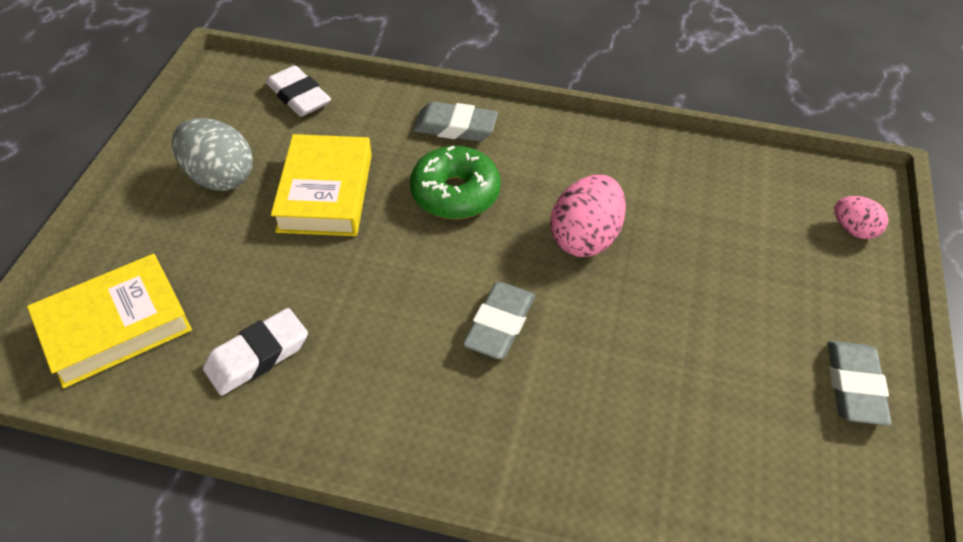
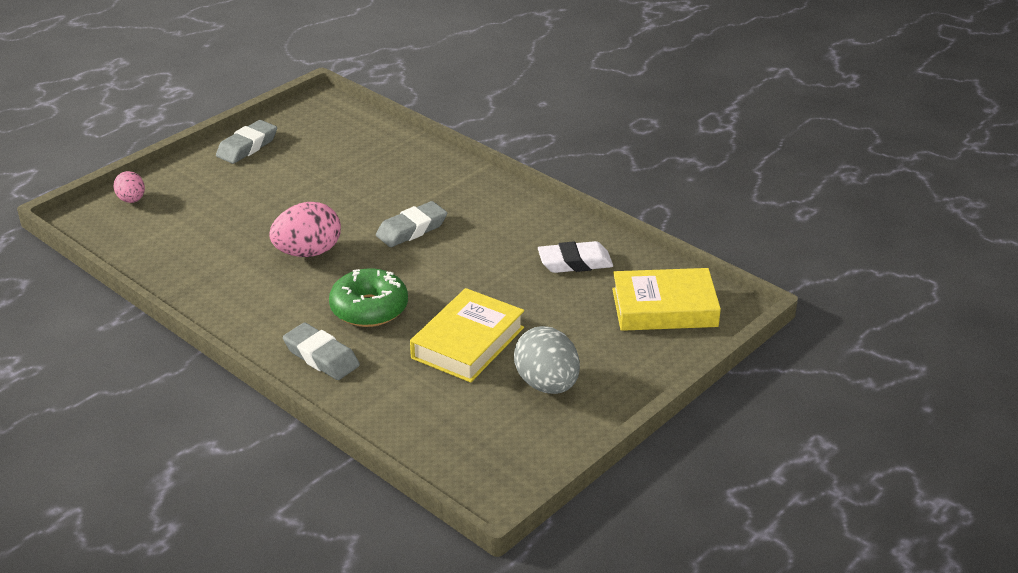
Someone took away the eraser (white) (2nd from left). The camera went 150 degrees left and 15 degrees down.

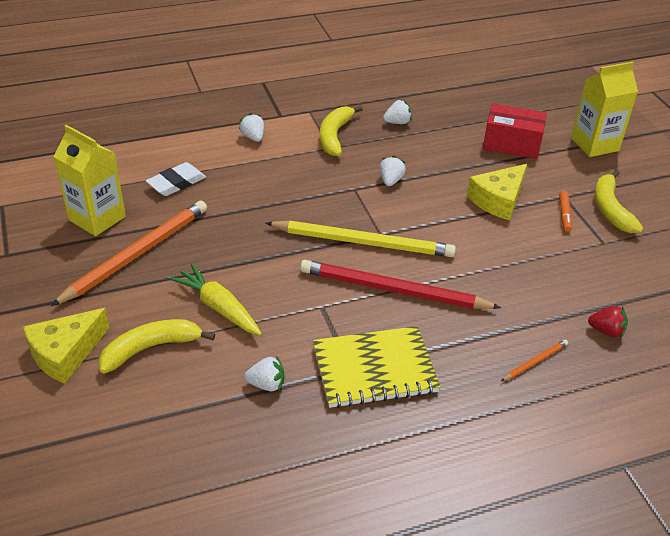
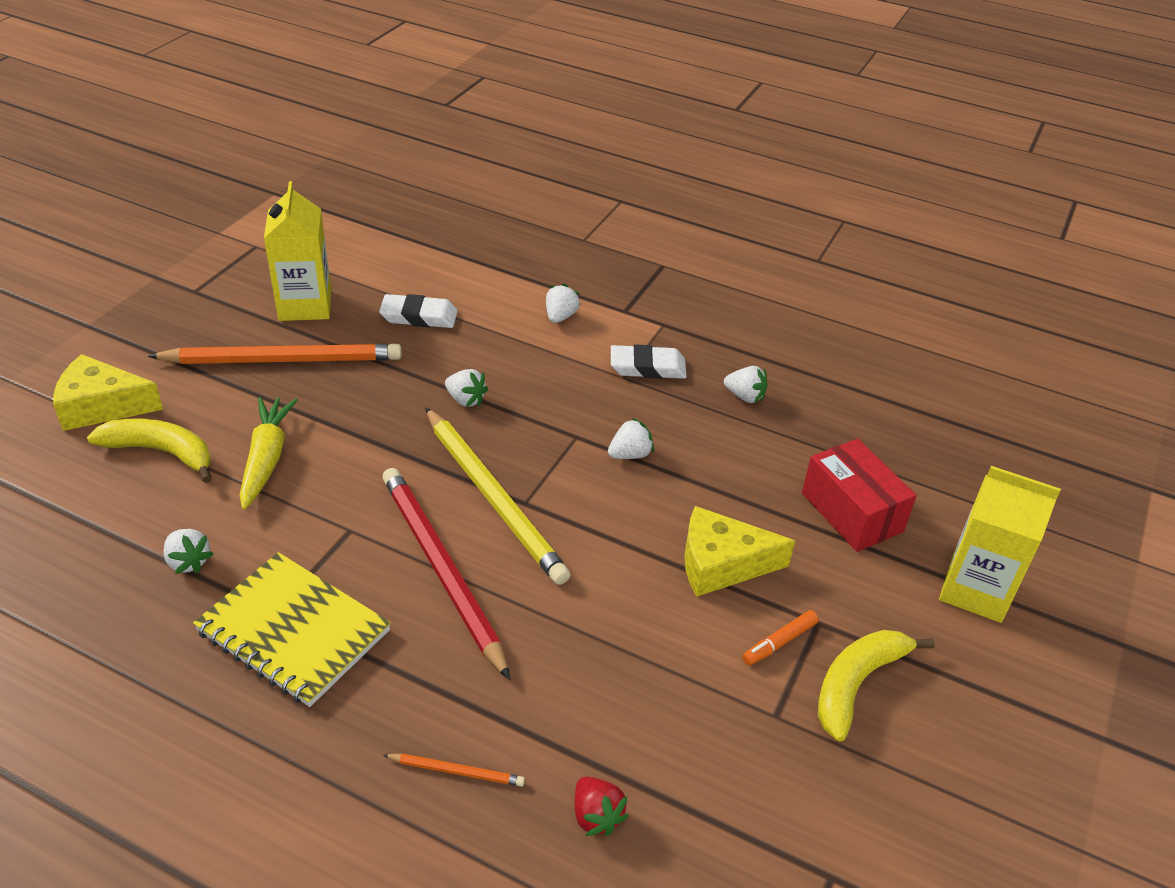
Someone swapped the banana (yellow) (2nd from left) for the eraser (white) (2nd from left). Someone put down the strawberry (white) (2nd from left). The camera went 45 degrees right and 0 degrees up.

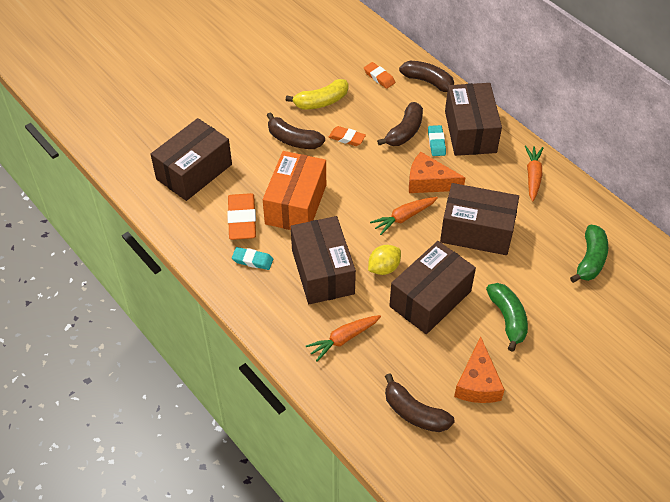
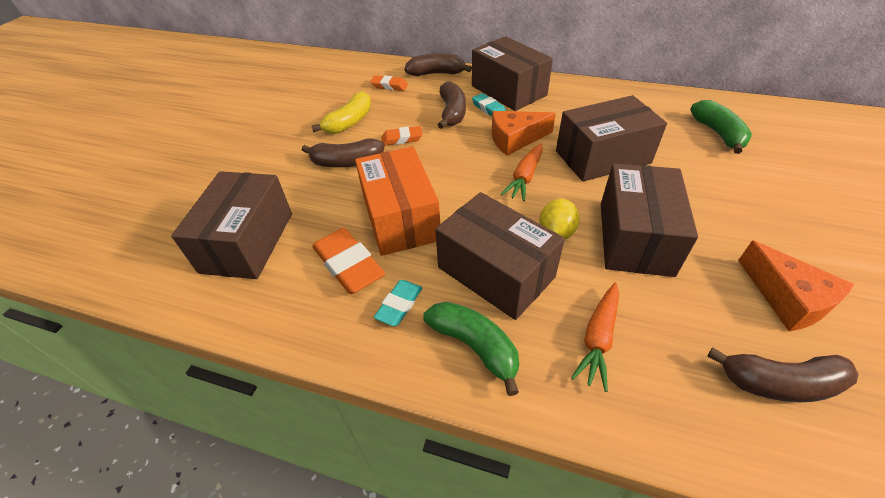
Someone rotated the eraser (turquoise) (1st from left) by 45 degrees counterclockwise. Someone carried the banana (green) (1st from left). Someone took away the carrot (orange) (3rd from left). The camera went 30 degrees left and 5 degrees down.

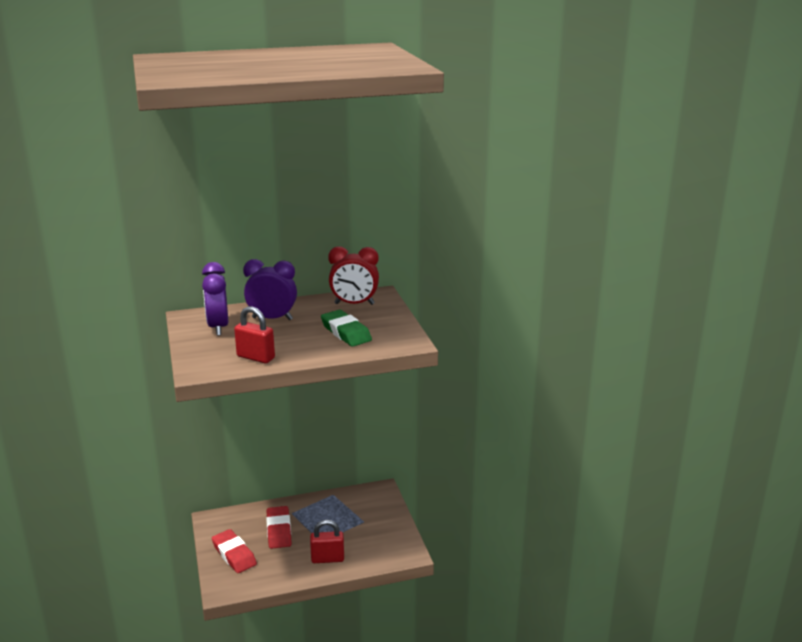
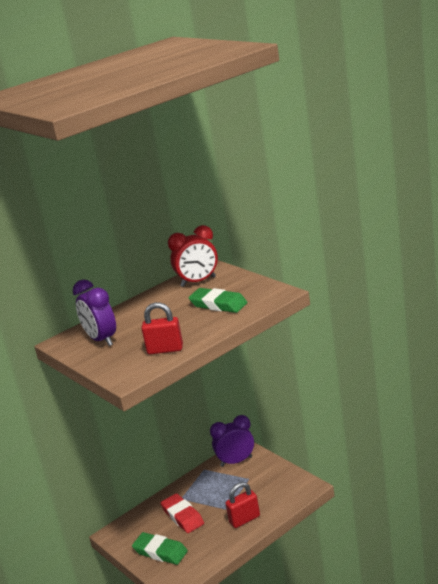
Someone repainted the eraser (red) (1st from left), which became the eraser (green) (1st from left). Someone carried the clock (purple) (2nd from left). The camera went 20 degrees left and 0 degrees up.

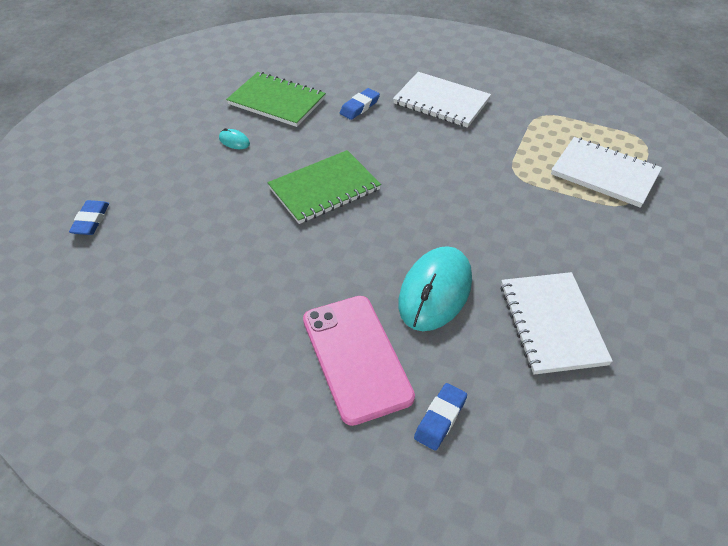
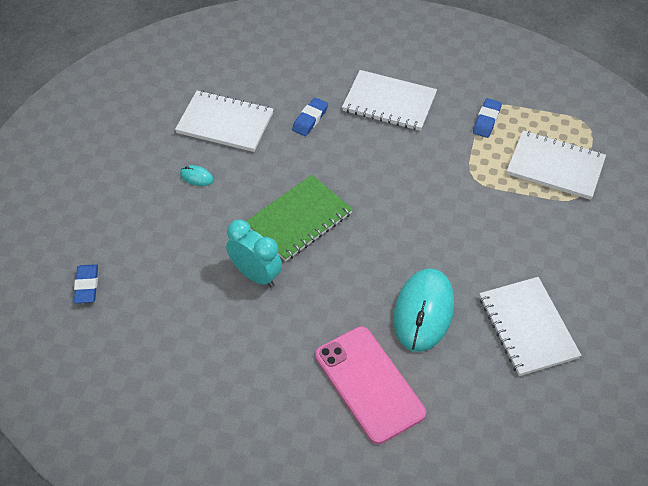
Someone repainted the notebook (green) (1st from left), which became the notebook (white) (1st from left). Someone carried the eraser (blue) (3rd from left). Someone put down the clock (turquoise). The camera went 10 degrees left and 5 degrees up.

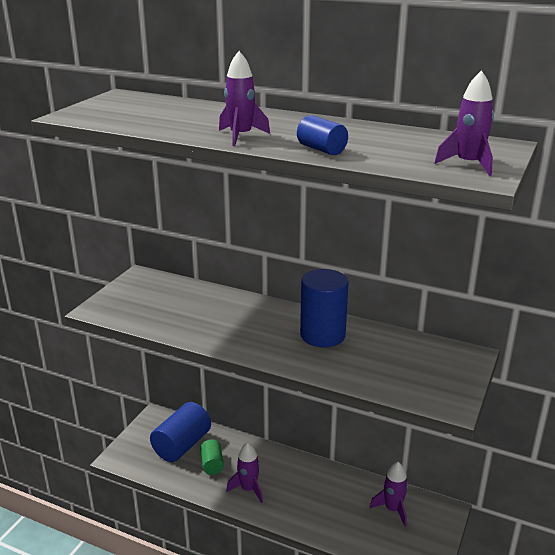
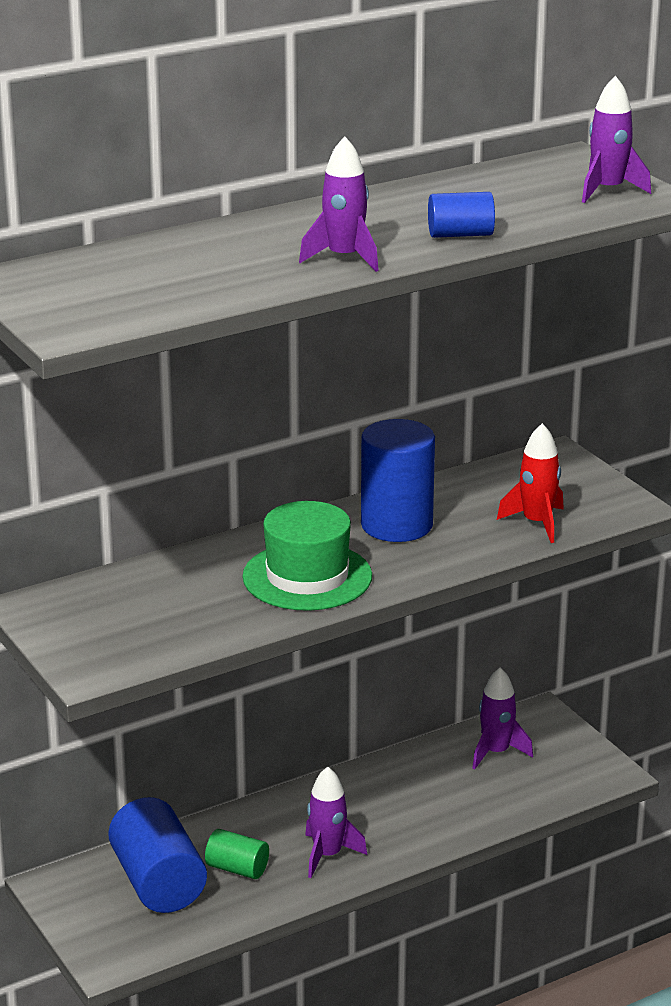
Someone put down the hat (green). Someone put down the rocket (red). The camera went 55 degrees left and 0 degrees up.

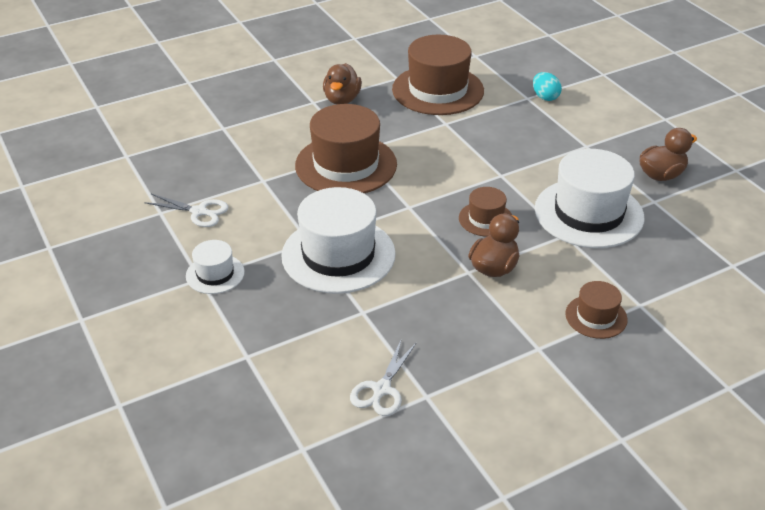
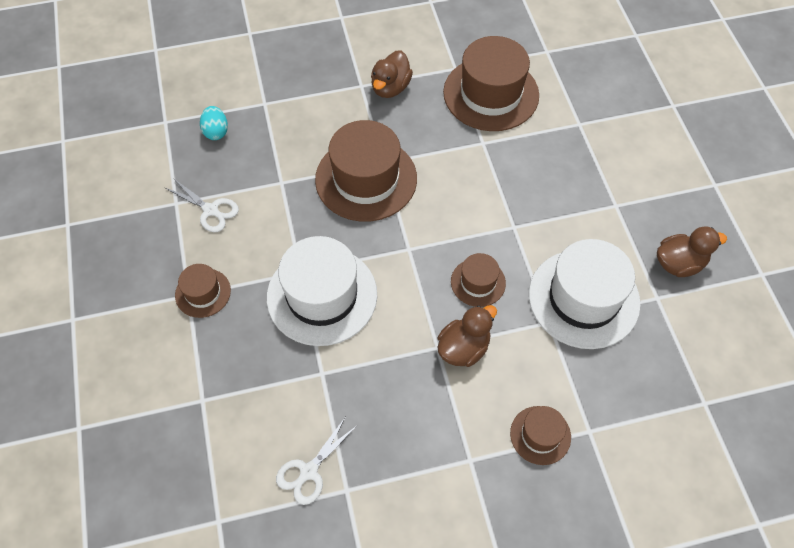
Someone repainted the hat (white) (1st from left), which became the hat (brown) (1st from left). Someone carried the egg (turquoise). The camera went 15 degrees right and 20 degrees up.

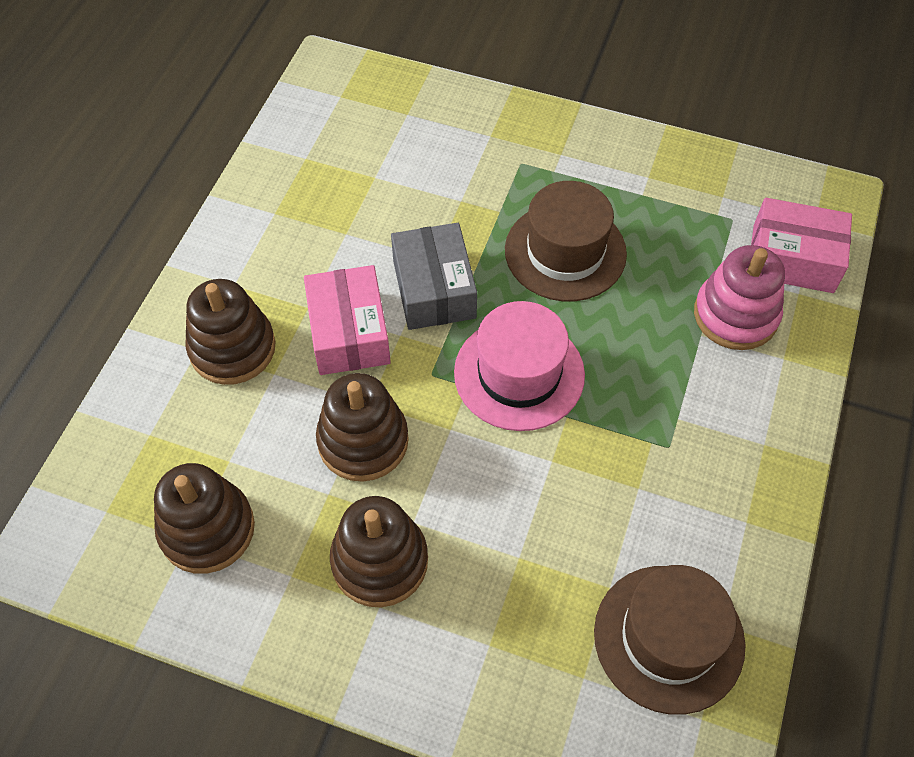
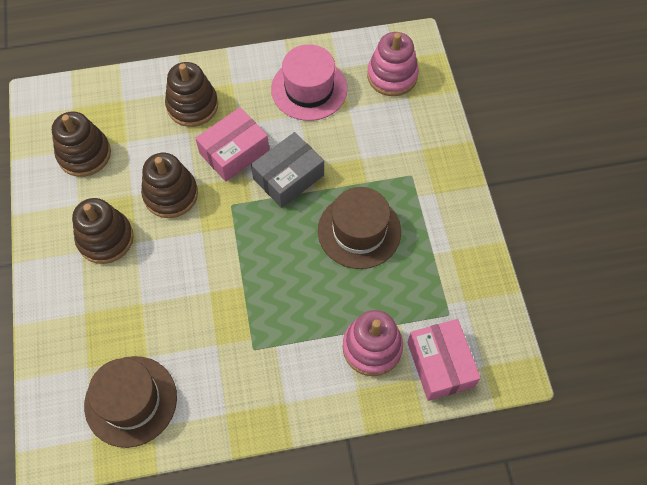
Someone carried the hat (pink). Someone put down the stacking toy (pink) (2nd from left). The camera went 60 degrees right and 5 degrees up.

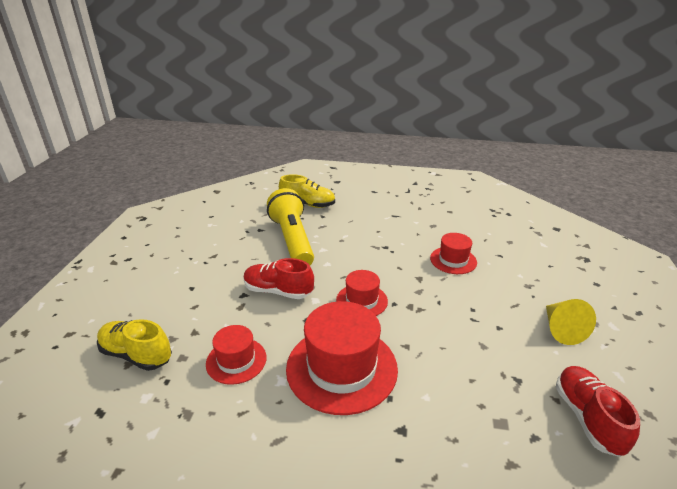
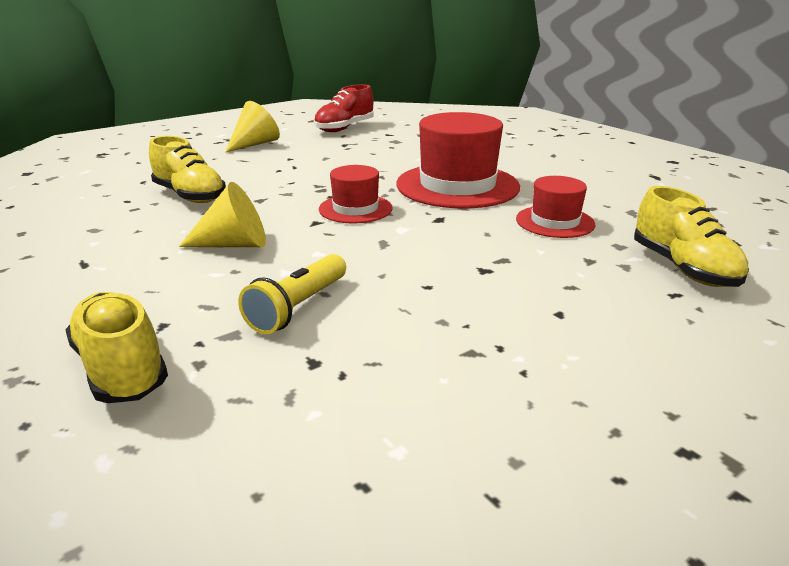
Someone took away the shoe (red) (1st from left). Someone scaled the flashlight (yellow) by 0.58. Someone swapped the hat (red) (4th from left) for the shoe (yellow) (2nd from left). Someone put down the cone (yellow) (1st from left). The camera went 135 degrees left and 5 degrees down.

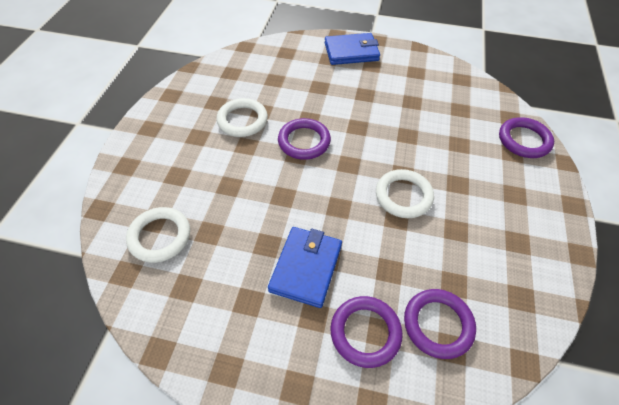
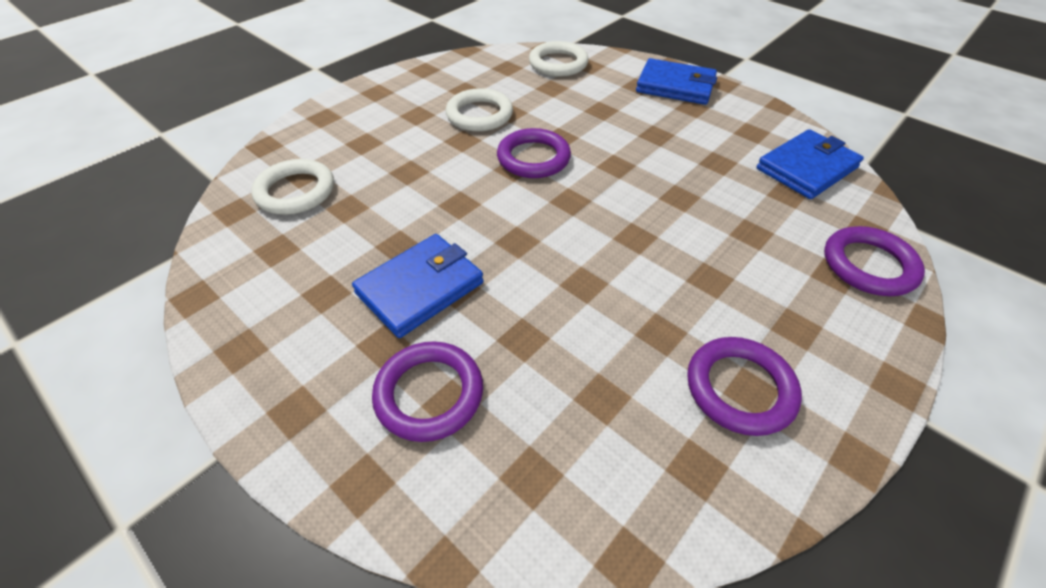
Someone carried the ring (white) (3rd from left). Someone carried the ring (purple) (3rd from left). Someone put down the wallet (blue) (3rd from left). The camera went 30 degrees right and 5 degrees down.

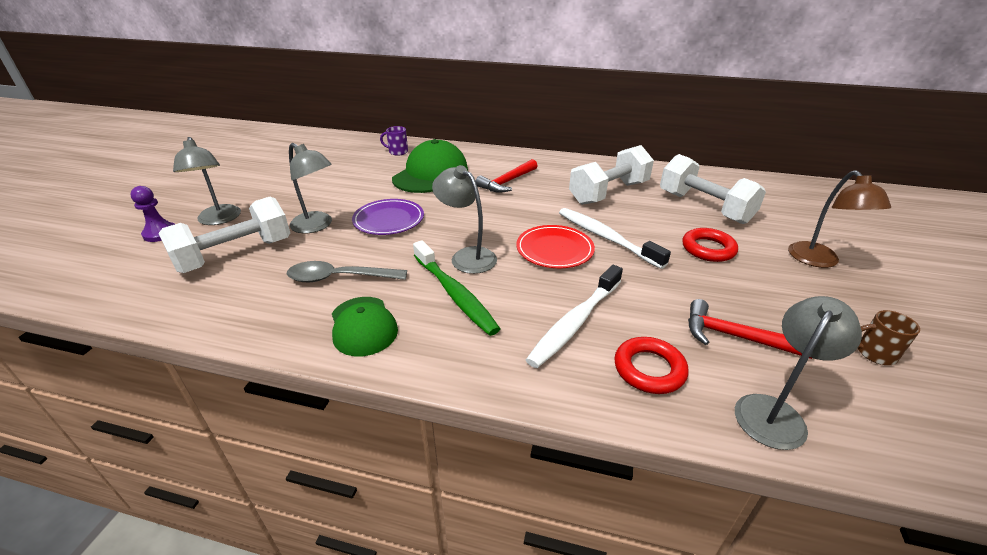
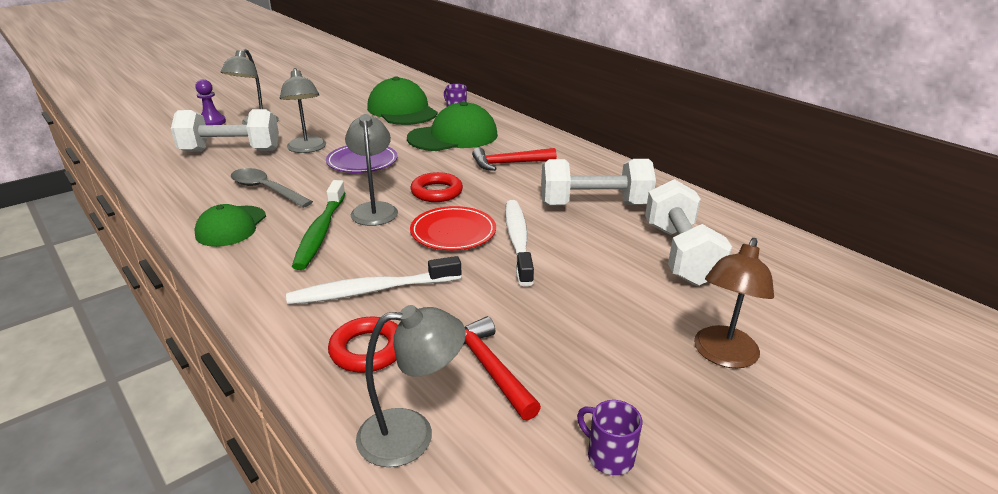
Someone carried the ring (red) (2nd from left). Someone repainted the mug (brown), which became the mug (purple) (2nd from left). Someone put down the cap (green) (2nd from left). The camera went 35 degrees right and 5 degrees down.

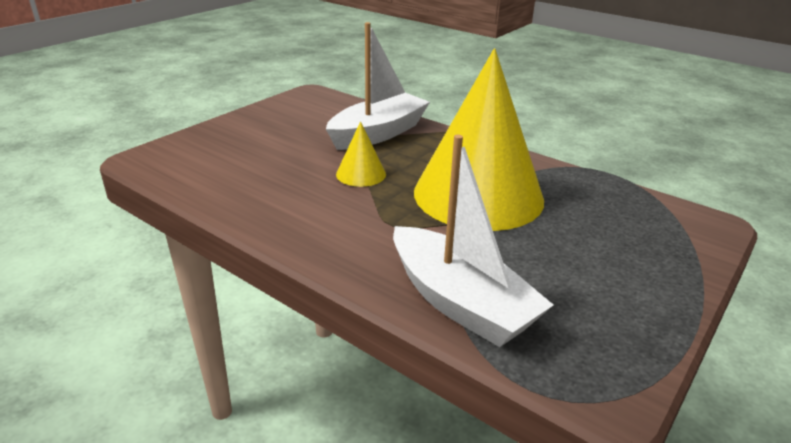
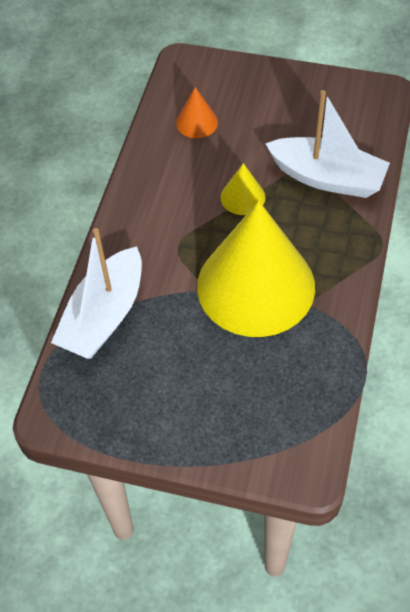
Someone put down the cone (orange). The camera went 70 degrees right and 25 degrees up.

